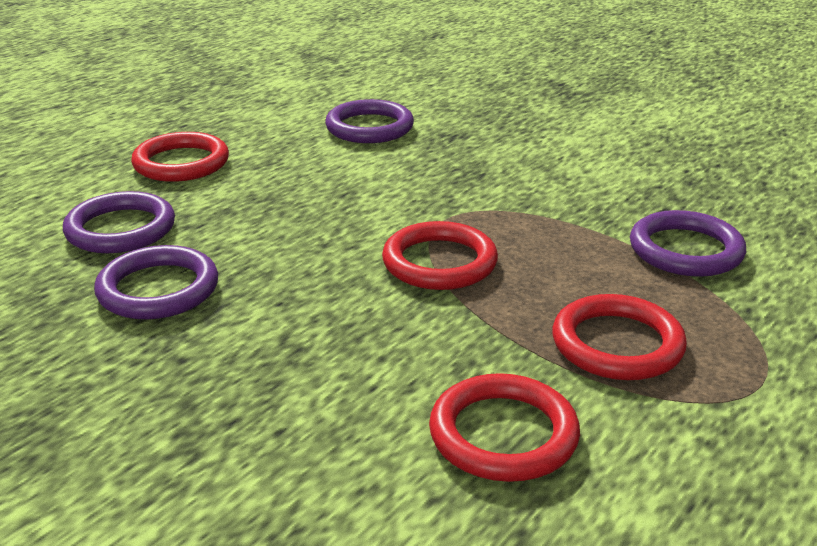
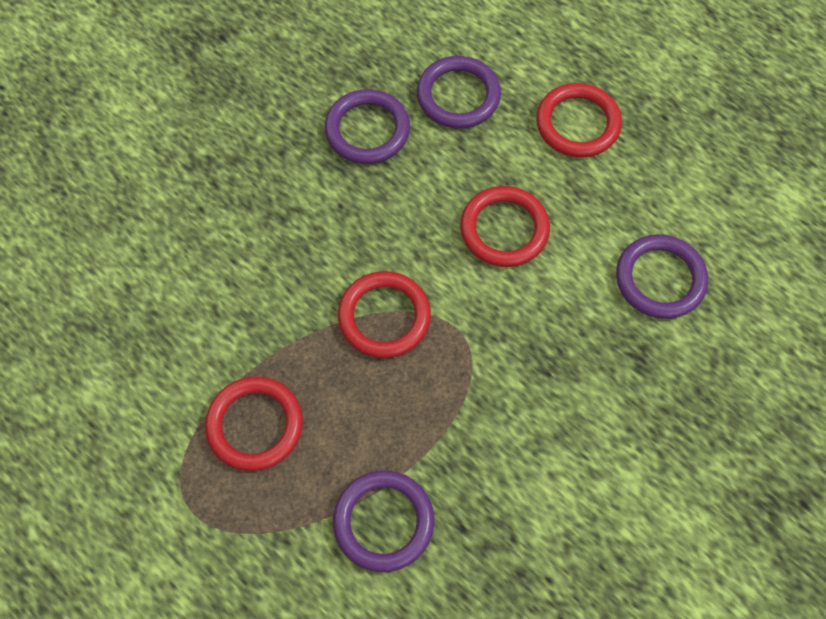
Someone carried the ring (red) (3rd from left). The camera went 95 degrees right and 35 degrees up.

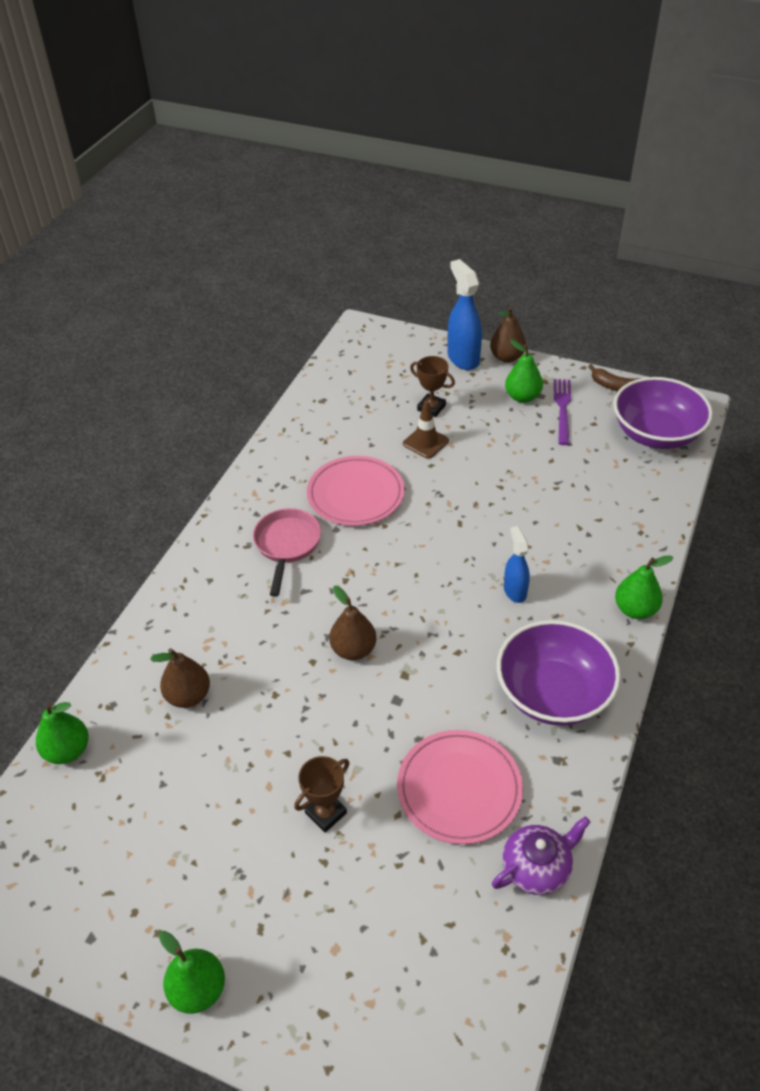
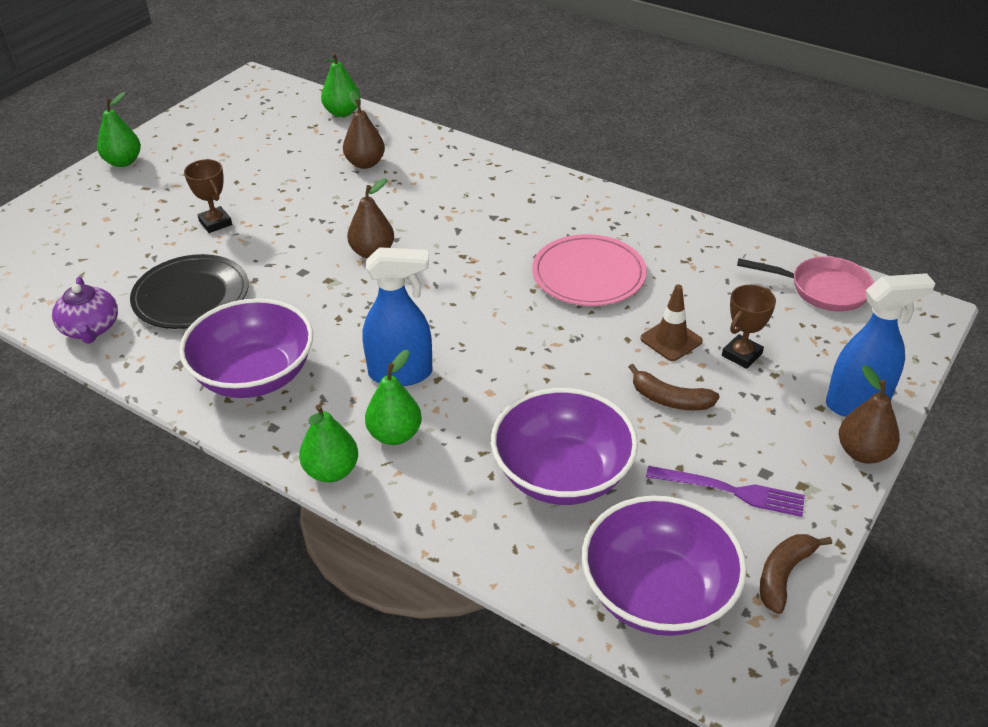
Someone carried the pan (pink). Someone repainted the plate (pink) (2nd from left), which became the plate (black). Someone scaled the spray bottle (blue) (2nd from left in the first image) by 1.63. Someone carried the pear (green) (3rd from left in the first image). Someone put down the bowl (purple) (2nd from left). Someone put down the banana (brown) (1st from left). The camera went 100 degrees right and 5 degrees down.

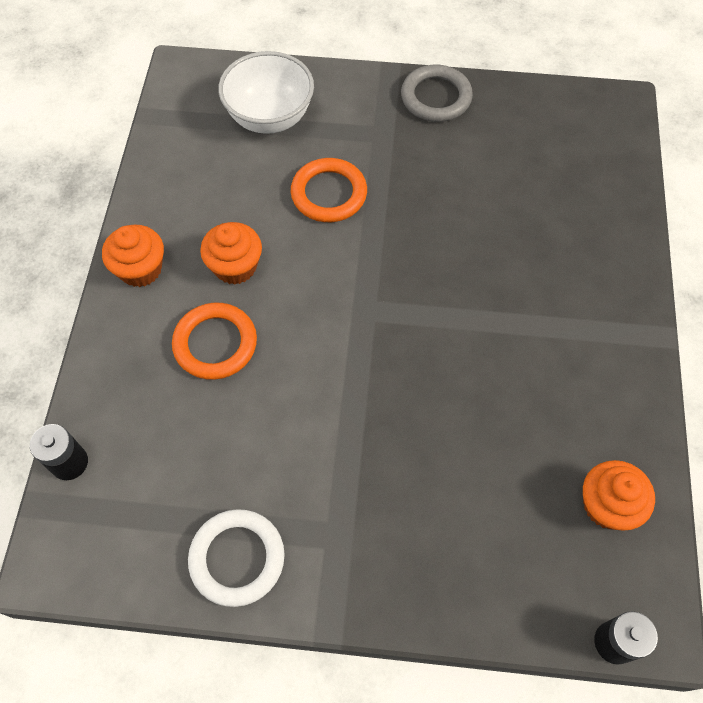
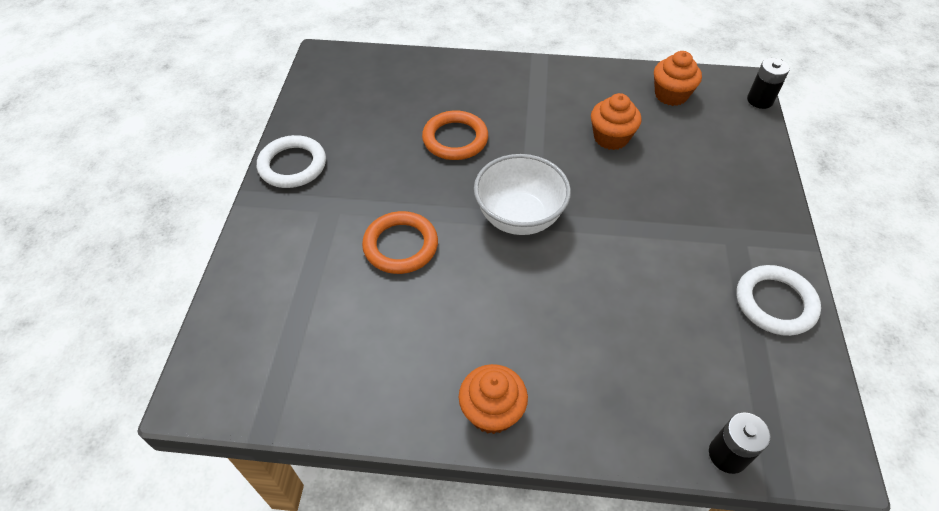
Someone carried the ring (orange) (1st from left in the first image). Someone carried the cupcake (orange) (2nd from left). Someone carried the bowl (white). Someone repainted the ring (grey), which became the ring (white) (1st from left). The camera went 90 degrees left and 10 degrees down.

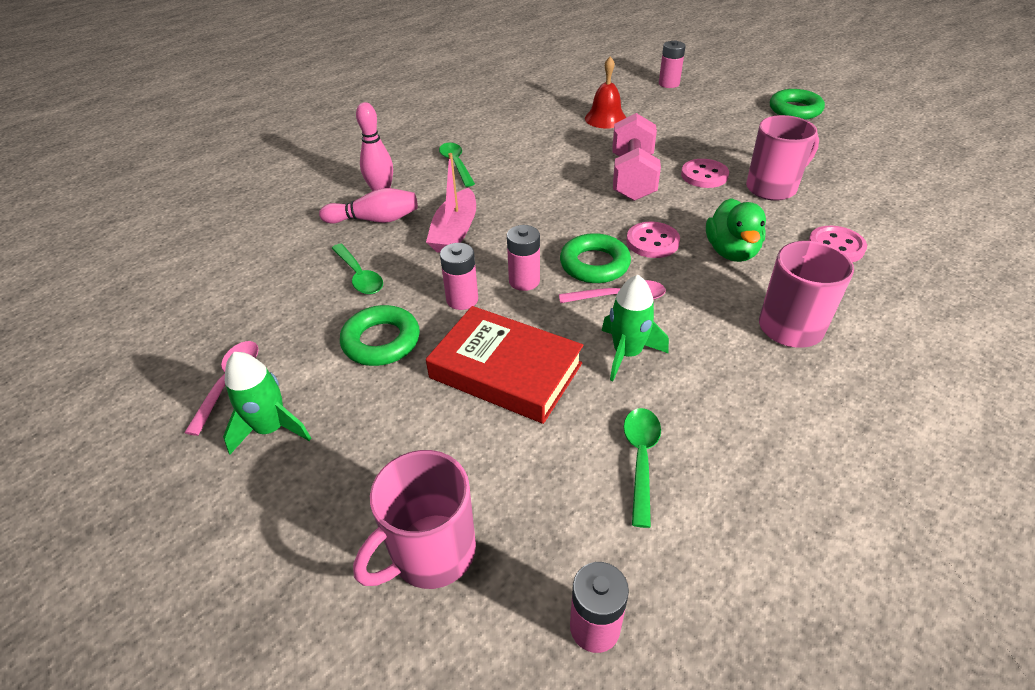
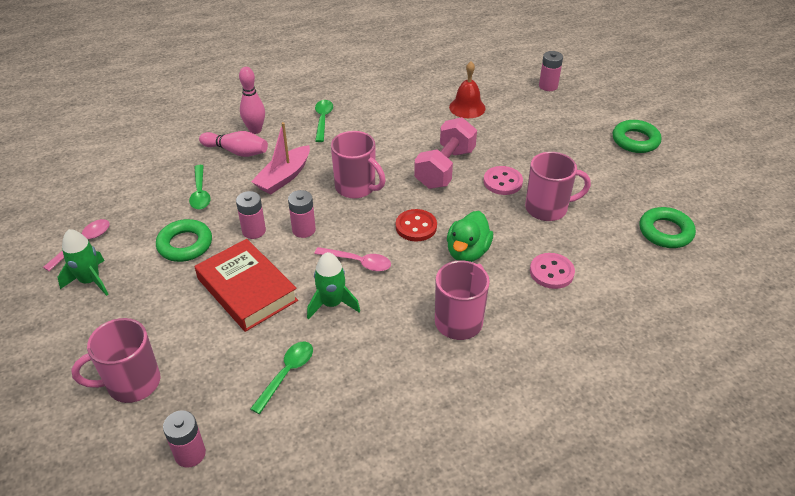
Someone carried the ring (green) (2nd from left in the first image). Someone repainted the button (pink) (1st from left), which became the button (red). Someone put down the mug (pink) (2nd from left). The camera went 20 degrees right and 0 degrees up.

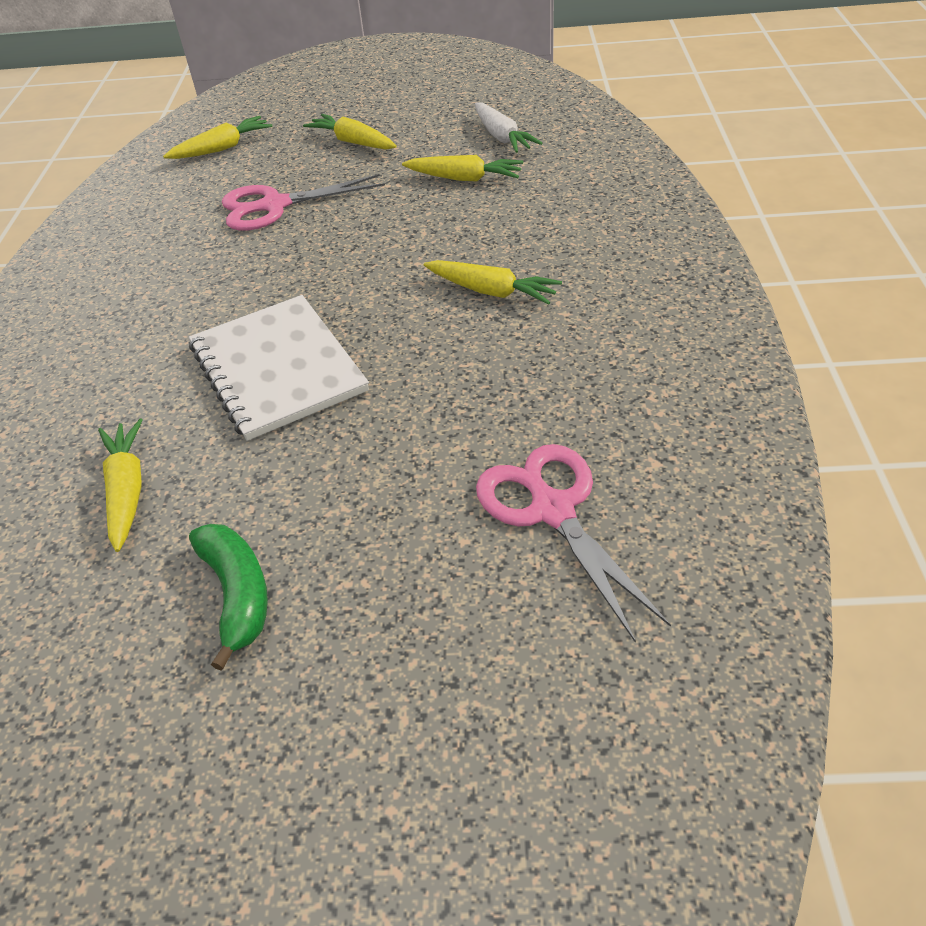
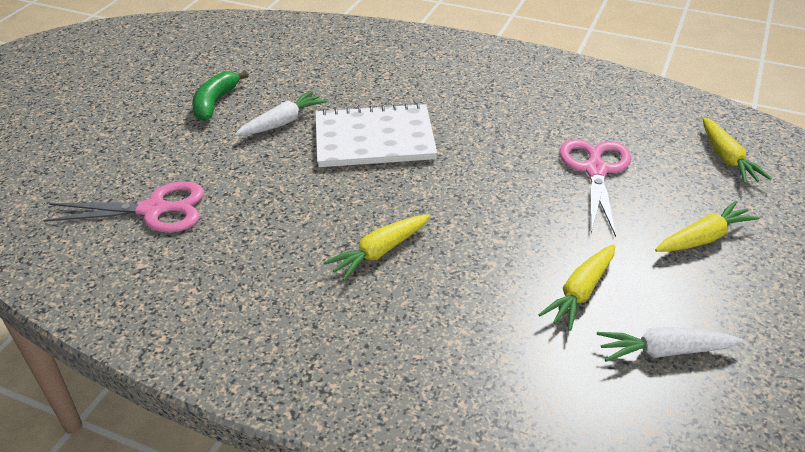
Someone took away the carrot (yellow) (1st from left). Someone rotated the banana (green) by 105 degrees clockwise. Someone put down the carrot (white) (1st from left). The camera went 110 degrees right and 5 degrees down.

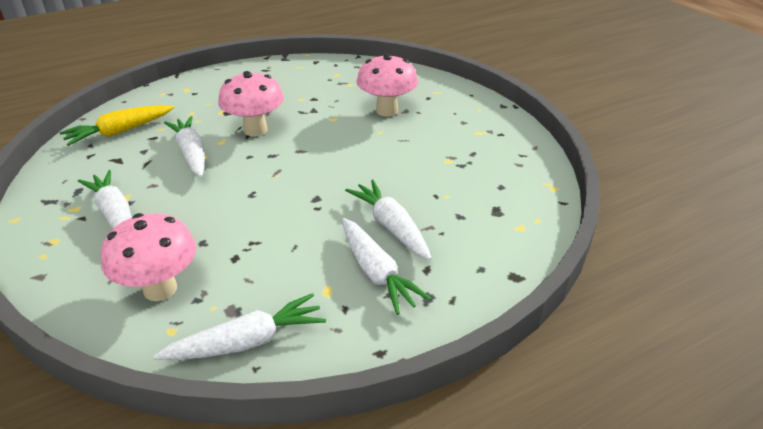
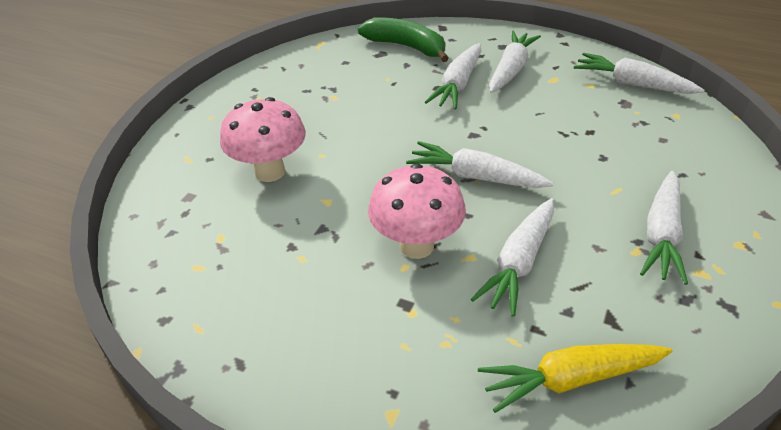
Someone rotated the carrot (yellow) by 150 degrees clockwise. Someone took away the mushroom (pink) (1st from left). Someone put down the banana (green). Someone put down the carrot (white) (2nd from left). The camera went 125 degrees left and 5 degrees up.

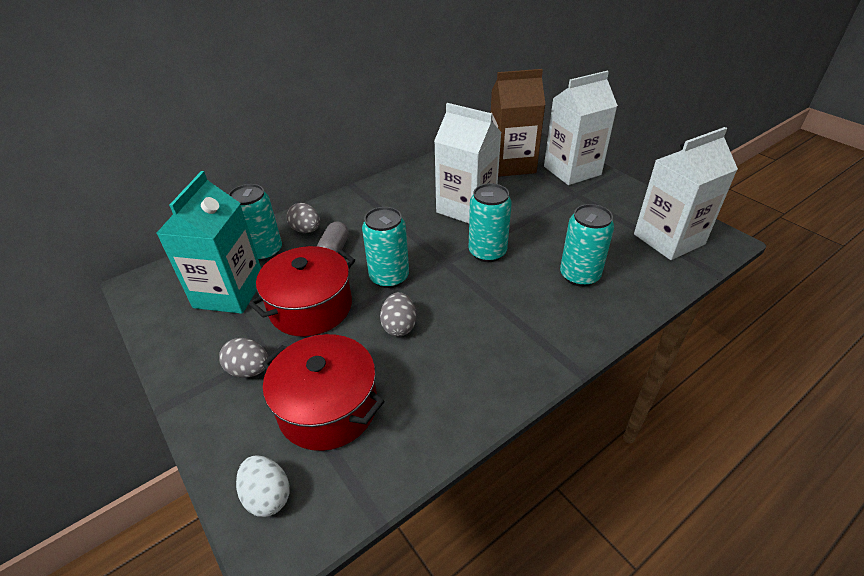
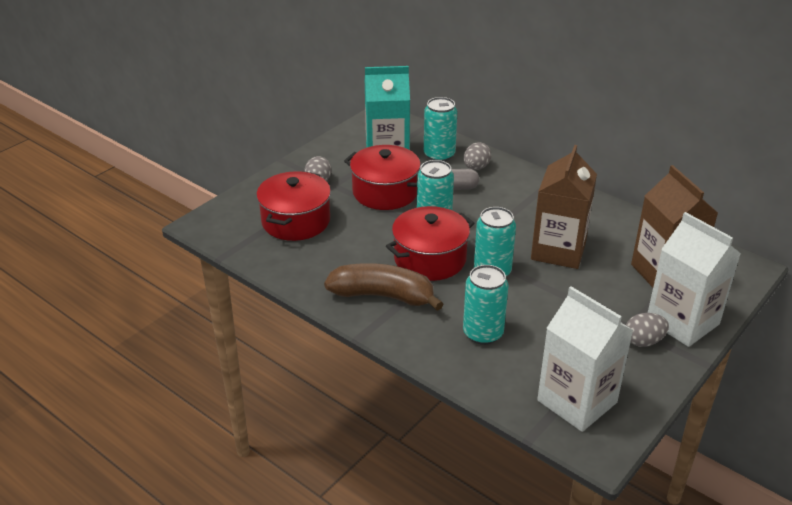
Someone took away the egg (white). Someone carried the egg (grey) (3rd from left). Someone repainted the carton (white) (1st from left), which became the carton (brown) (1st from left). Someone put down the banana (brown). Someone put down the pot (red) (3rd from left). The camera went 75 degrees right and 5 degrees down.

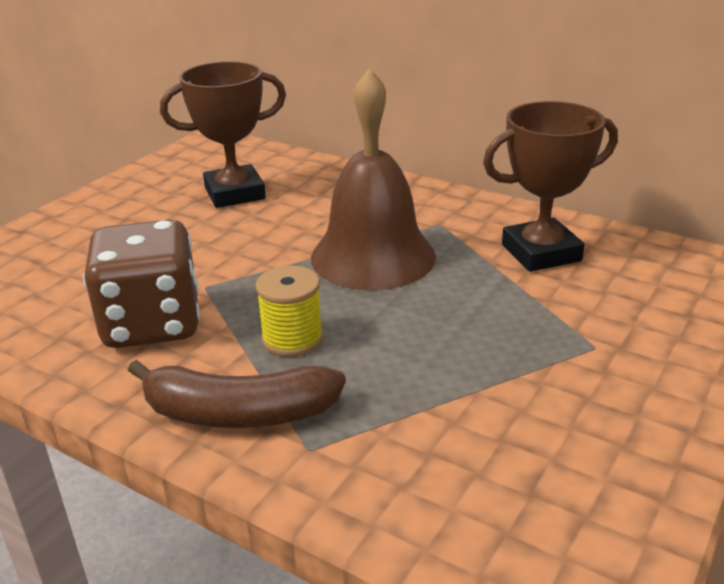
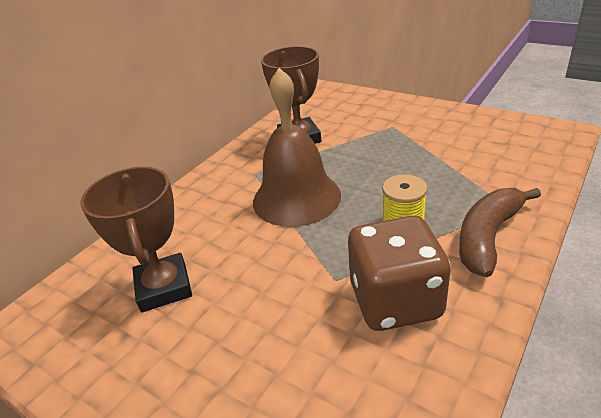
Someone rotated the banana (brown) by 150 degrees counterclockwise. The camera went 85 degrees left and 5 degrees up.

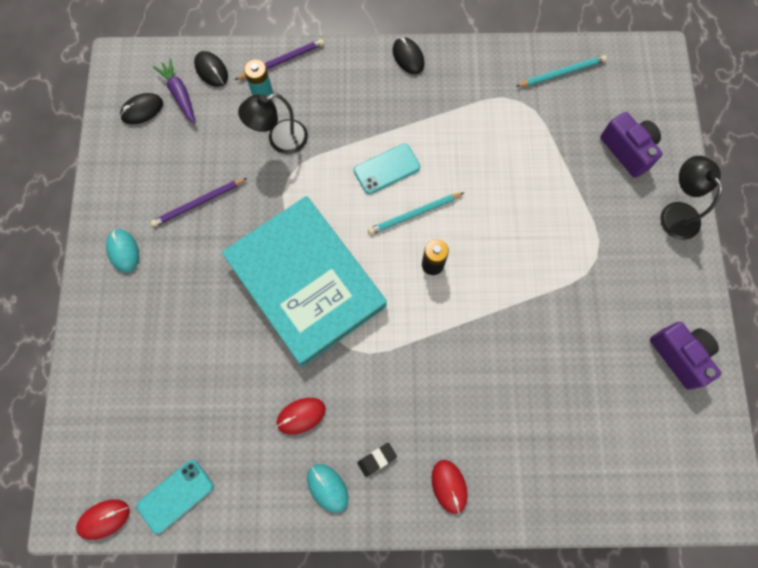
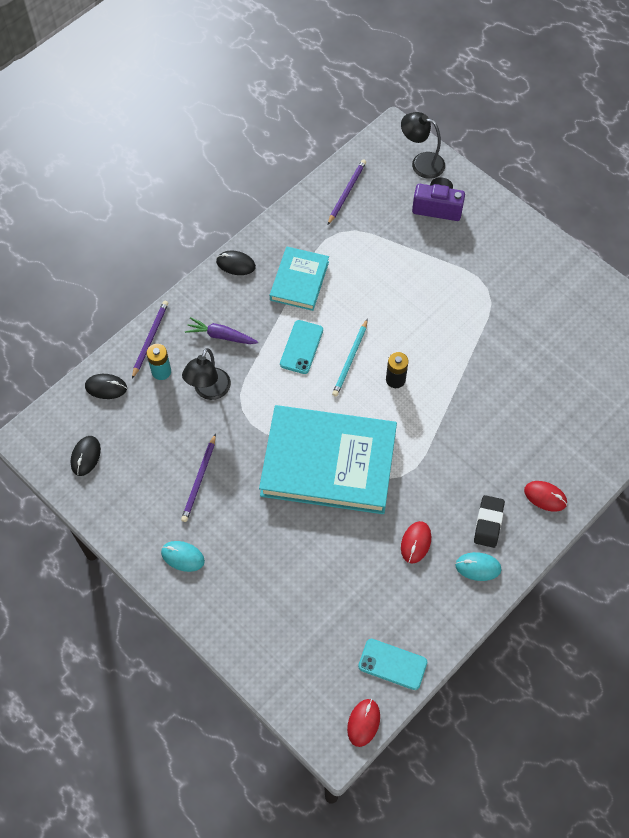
Someone rotated the phone (turquoise) (1st from left in the first image) by 75 degrees counterclockwise. Someone carried the carrot (purple). Someone scaled the eraser (black) by 1.53. Someone repainted the pencil (turquoise) (2nd from left), which became the pencil (purple) (3rd from left). Someone took away the camera (purple) (2nd from left). Someone carried the lamp (black) (2nd from left). Someone put down the book (turquoise) (1st from left). The camera went 45 degrees left and 10 degrees down.

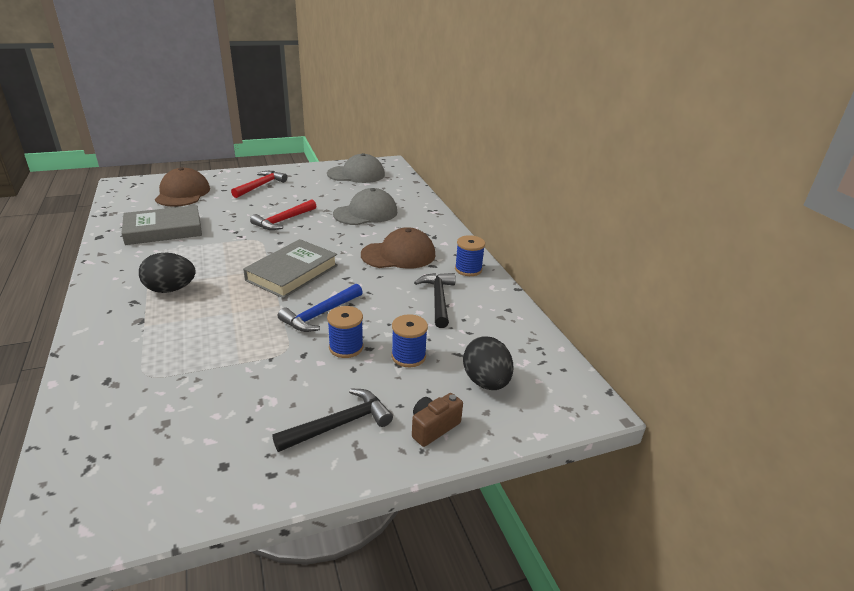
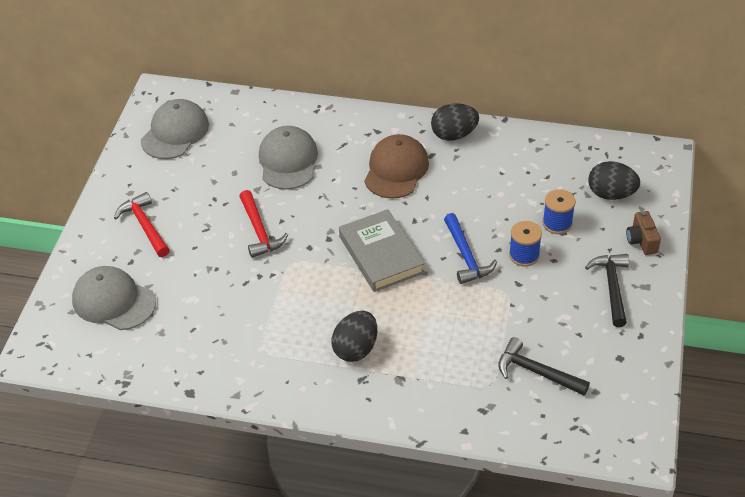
Someone took away the book (grey) (1st from left). Someone repainted the cap (brown) (1st from left), which became the cap (grey) (1st from left). Someone carried the hammer (black) (2nd from left in the first image). Someone swapped the spool (blue) (3rd from left) for the egg (black) (2nd from left). The camera went 55 degrees left and 15 degrees up.

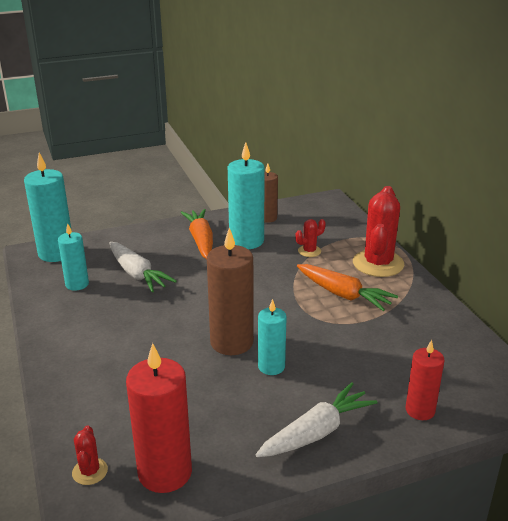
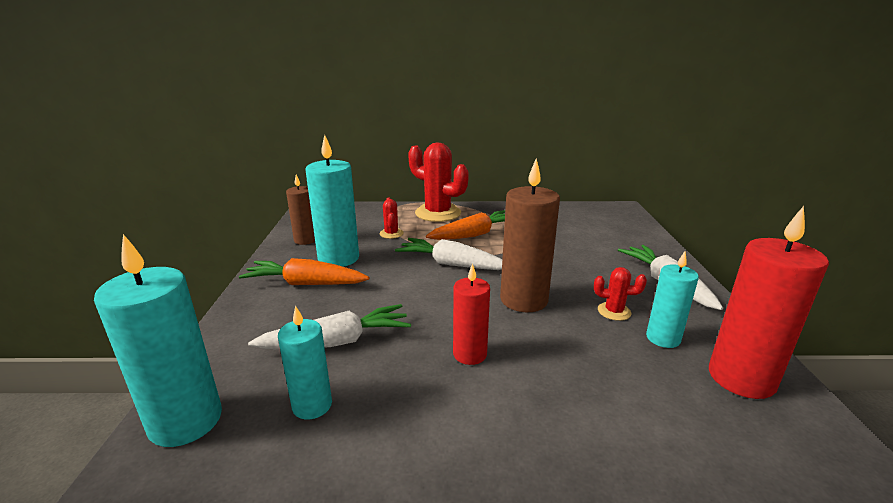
Someone carried the cactus (red) (1st from left in the first image). Someone carried the candle (turquoise) (4th from left). Someone carried the candle (red) (2nd from left in the first image). Someone put down the carrot (white) (2nd from left). The camera went 70 degrees left and 5 degrees down.

